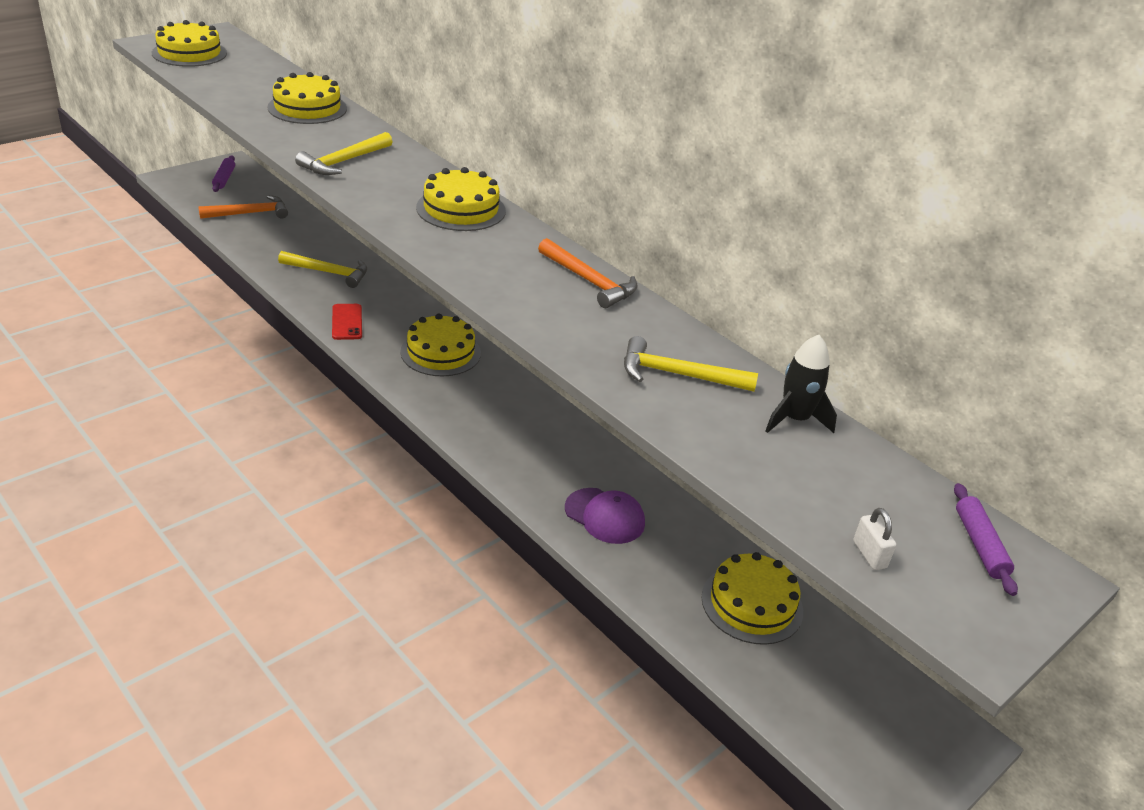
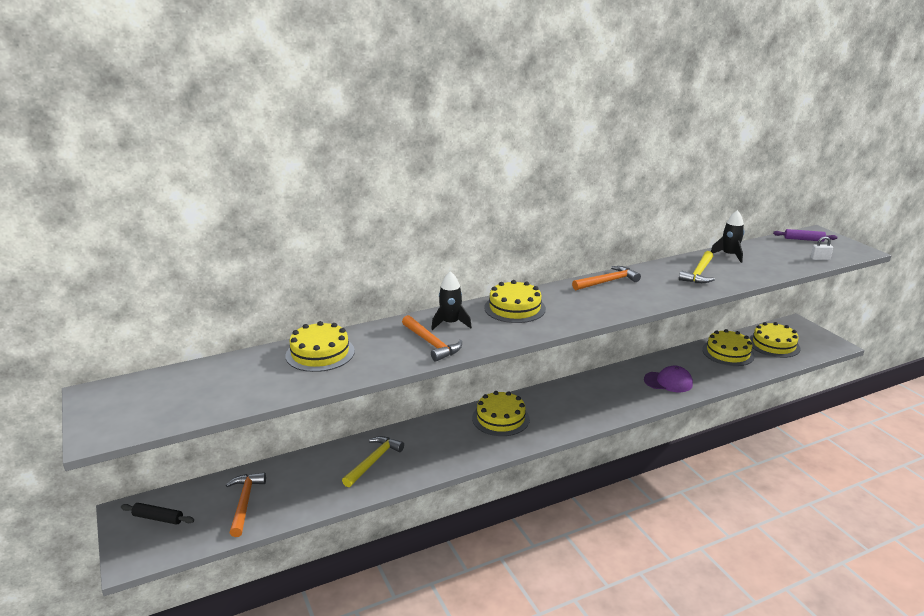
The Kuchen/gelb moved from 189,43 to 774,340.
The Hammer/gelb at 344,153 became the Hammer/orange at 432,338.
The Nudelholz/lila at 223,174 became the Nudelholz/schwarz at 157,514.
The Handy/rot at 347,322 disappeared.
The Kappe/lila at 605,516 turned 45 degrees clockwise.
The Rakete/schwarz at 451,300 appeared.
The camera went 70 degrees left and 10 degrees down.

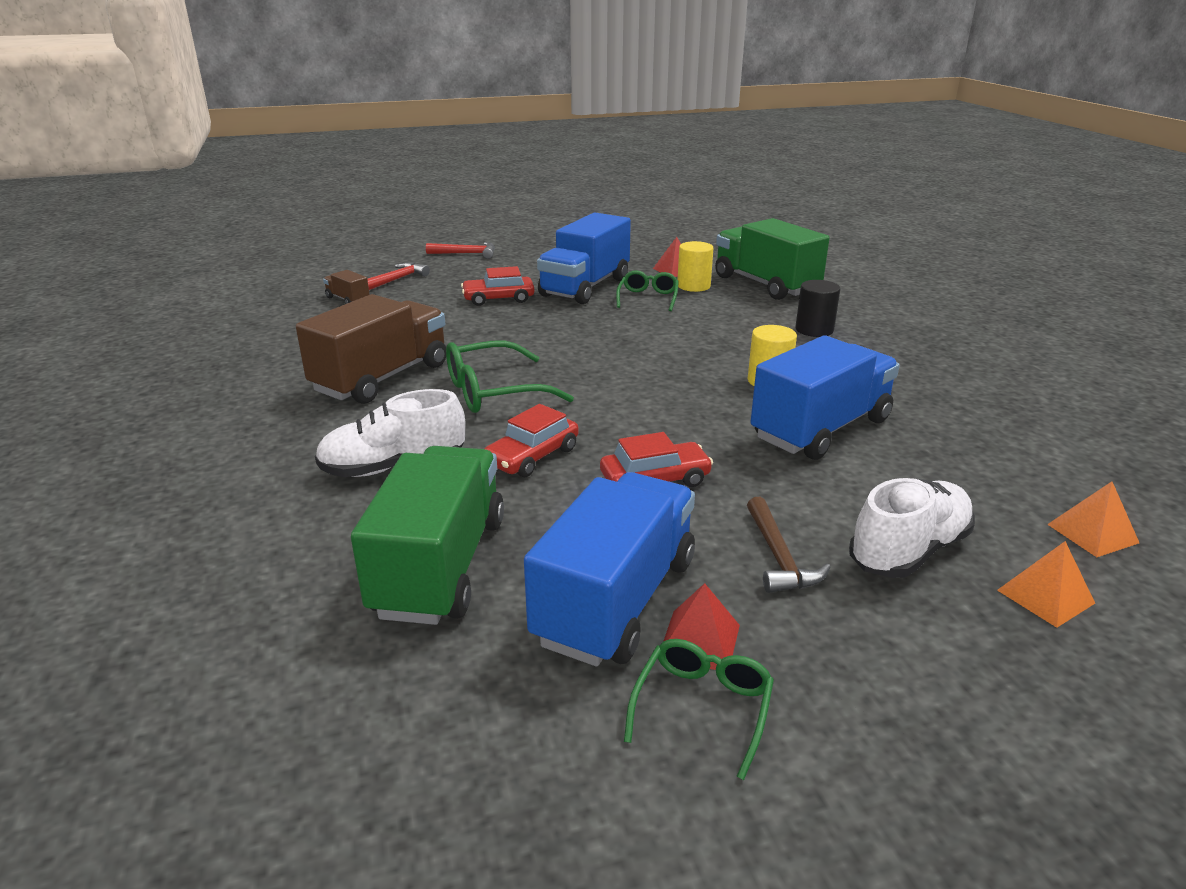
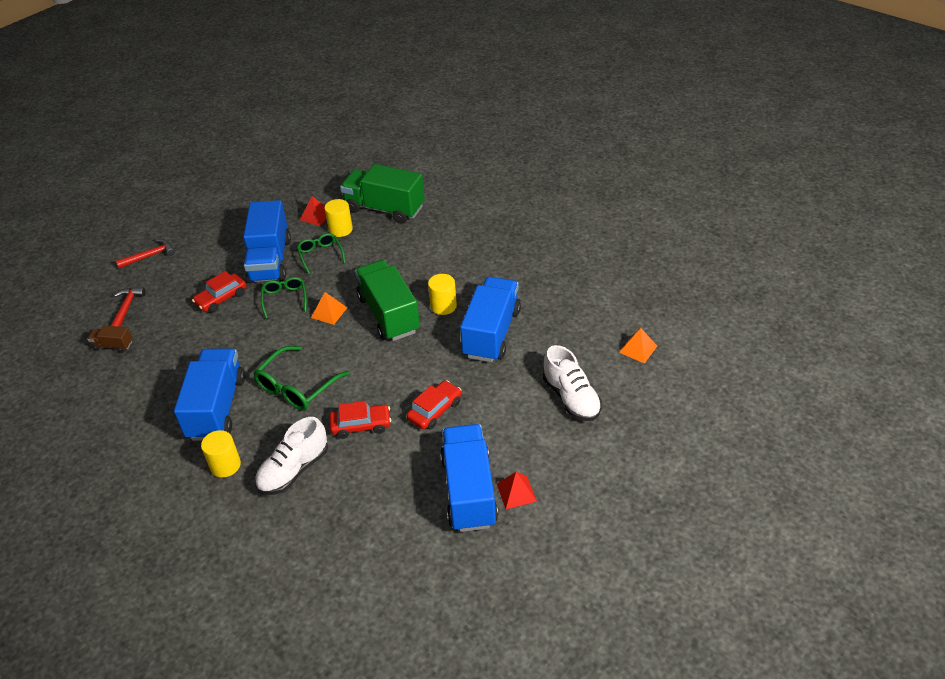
The Vollzylinder/schwarz at 817,308 disappeared.
The Lastwagen/braun at 371,349 became the Lastwagen/blau at 209,394.
The Auto/rot at 531,440 turned 105 degrees counterclockwise.
The Lastwagen/grün moved from 427,535 to 387,300.
The Schuh/weiß at 912,528 turned 135 degrees clockwise.
The Hammer/braun at 789,545 disappeared.
The Pyramide/orange moved from 1046,584 to 329,308.
The Brille/grün moved from 699,709 to 284,297.
The Vollzylinder/gelb at 221,453 appeared.
The camera went 30 degrees left and 15 degrees up.

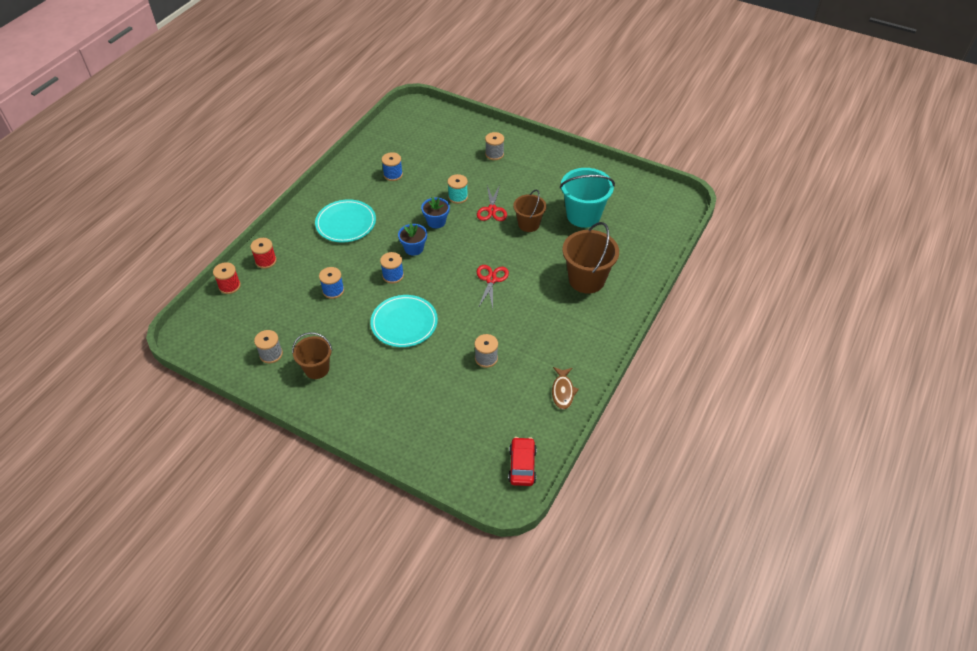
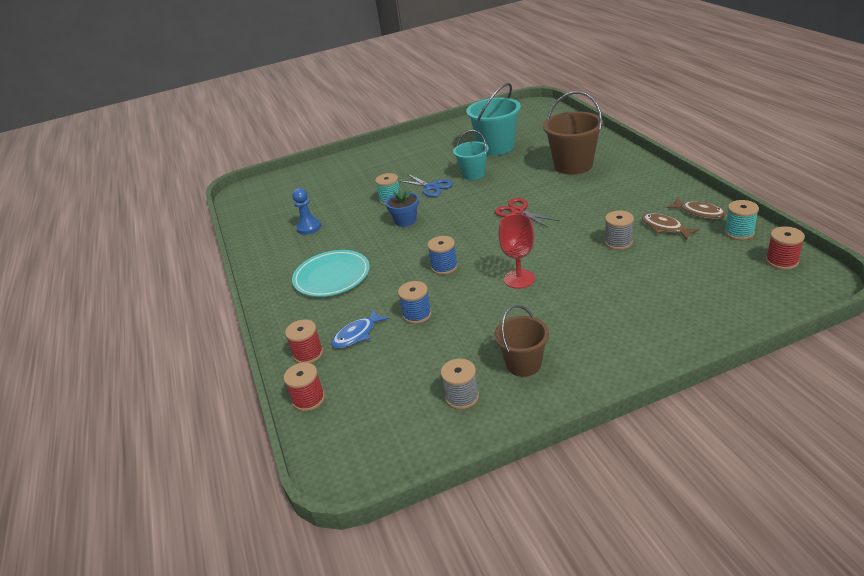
The Garnrolle/grau at 494,146 disappeared.
The Garnrolle/blau at 392,166 was replaced by the Bauer/blau at 306,211.
The Schere/rot at 492,203 became the Schere/blau at 426,185.
The Eimer/braun at 529,211 became the Eimer/türkis at 471,155.
The Blumentopf/blau at 412,239 disappeared.
The Teller/türkis at 404,321 was replaced by the Kelch/rot at 516,251.
The Auto/rot at 522,461 was replaced by the Garnrolle/rot at 785,248.
The Garnrolle/türkis at 741,220 appeared.
The Fisch/braun at 670,226 appeared.
The Fisch/blau at 360,328 appeared.
The camera went 45 degrees left and 15 degrees down.

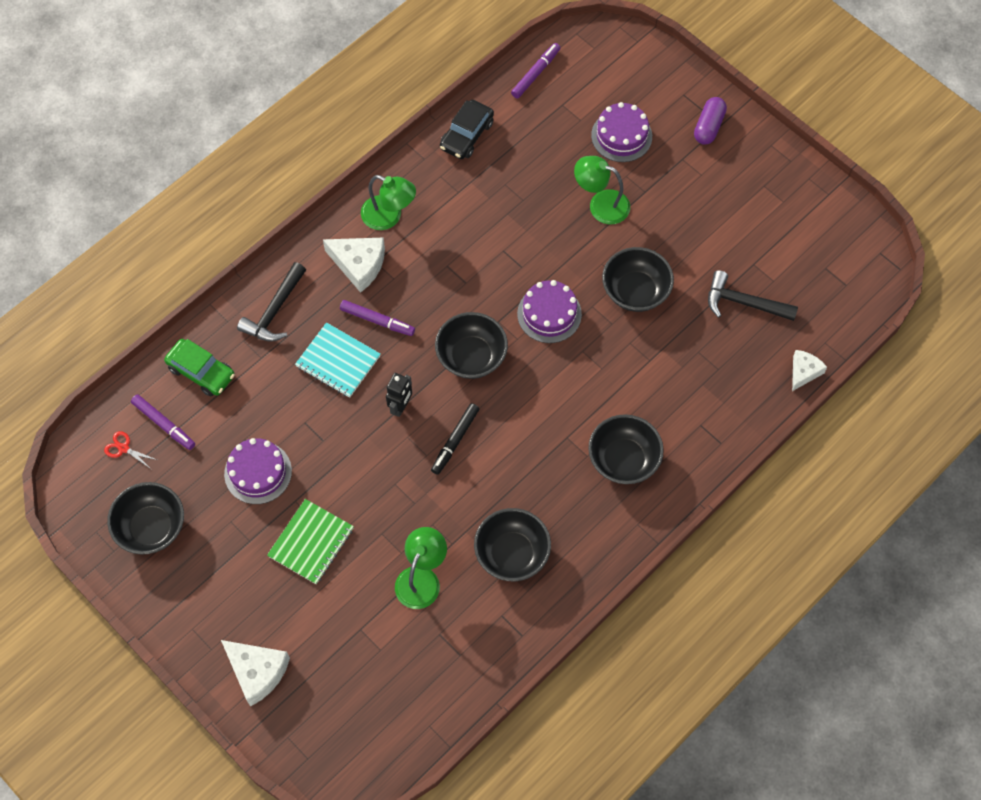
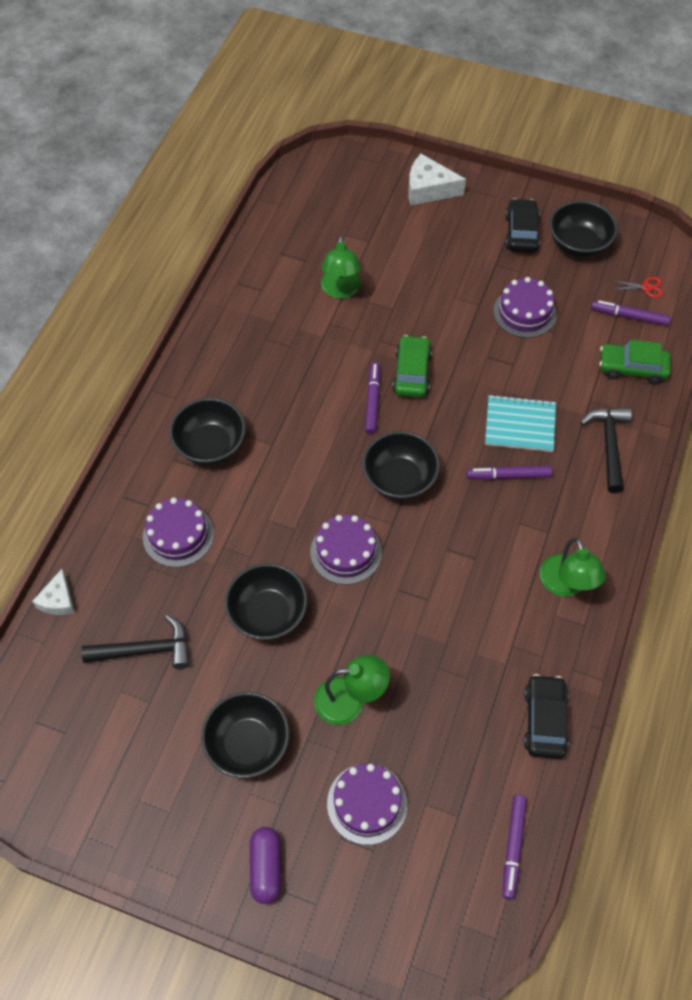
The Lampe/grün at 388,202 turned 105 degrees counterclockwise.
The Käse/weiß at 354,265 disappeared.
The Roboter/schwarz at 399,395 disappeared.
The Filzstift/schwarz at 455,439 became the Filzstift/lila at 372,398.
The Notizbuch/grün at 310,541 disappeared.
The Schüssel/schwarz moved from 512,544 to 245,735.
The Auto/schwarz at 522,225 appeared.
The Auto/grün at 412,366 appeared.
The Kuchen/lila at 178,532 appeared.
The camera went 155 degrees right and 5 degrees down.

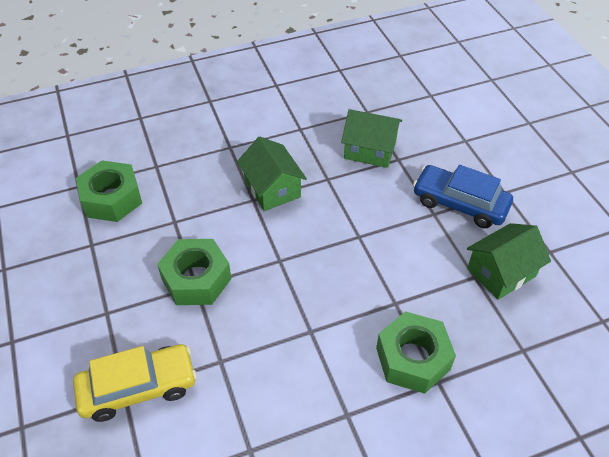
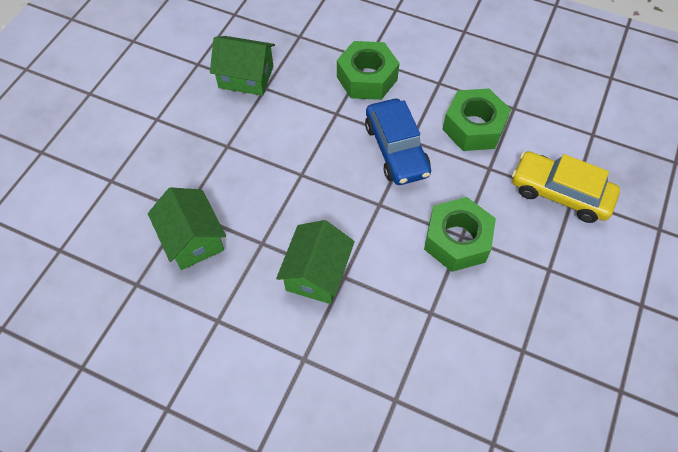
The Sechskantmutter/grün moved from 109,191 to 476,120.
The Auto/blau moved from 463,196 to 398,142.
The camera went 135 degrees left and 10 degrees up.

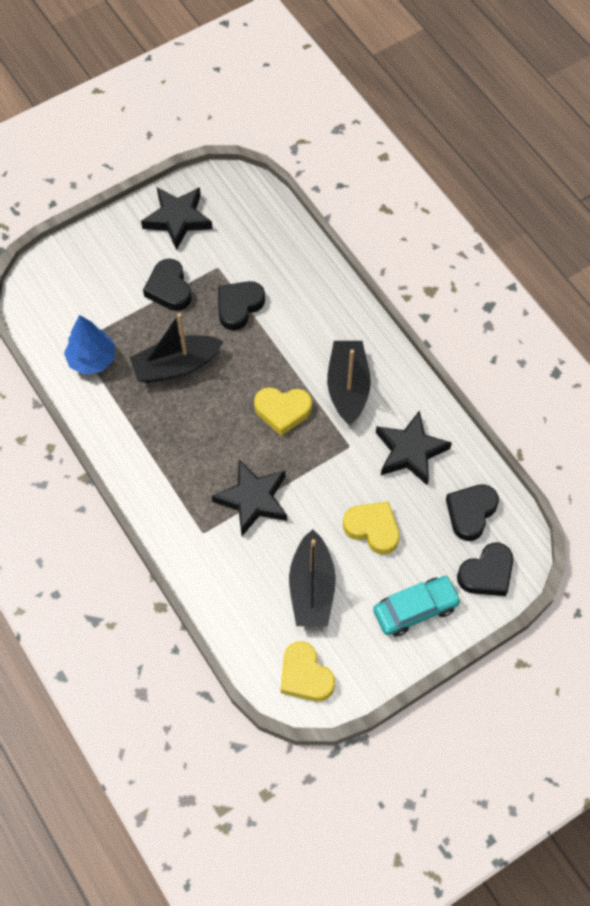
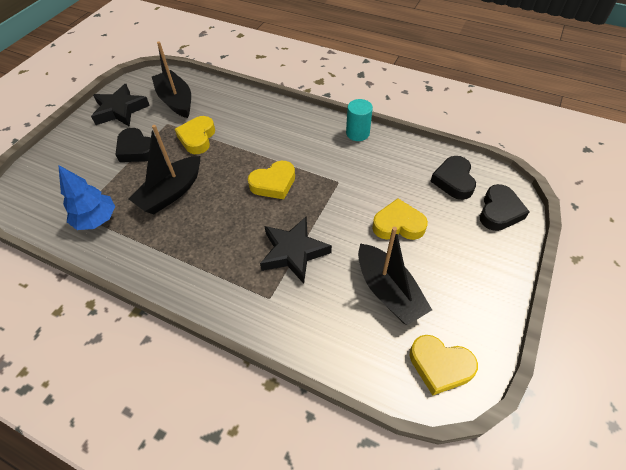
The Herz/schwarz at 241,305 became the Herz/gelb at 195,135.
The Boot/schwarz moved from 349,383 to 171,80.
The Stern/schwarz at 414,447 disappeared.
The Auto/türkis at 417,606 disappeared.
The Vollzylinder/türkis at 359,120 appeared.
The camera went 30 degrees left and 10 degrees down.

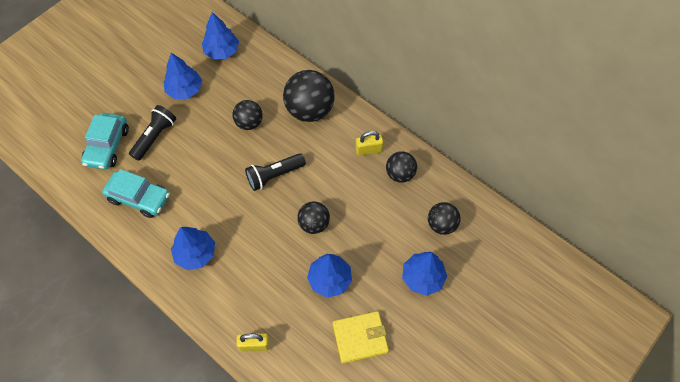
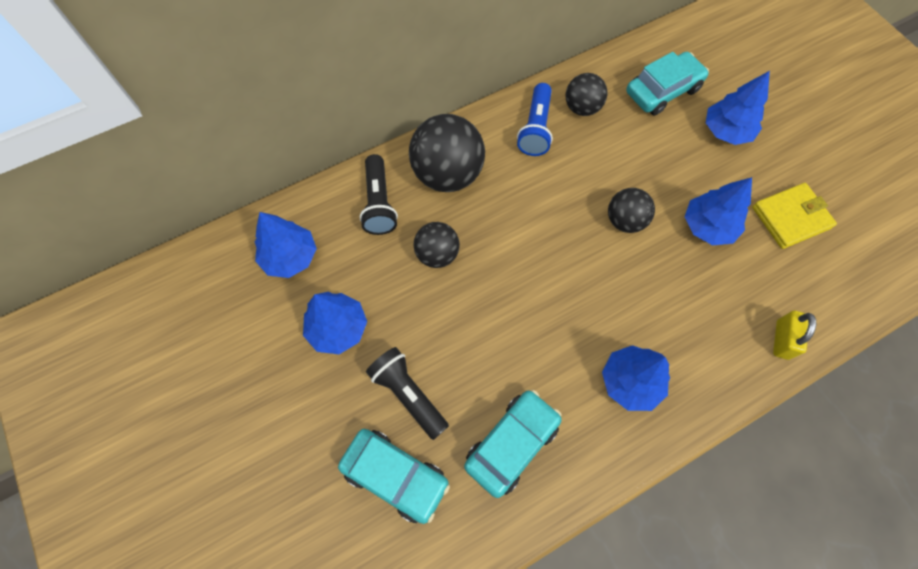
The Vorhängeschloss/gelb at 369,143 was replaced by the Taschenlampe/blau at 535,119.
The Taschenlampe/schwarz moved from 275,172 to 379,194.
The Ball/schwarz at 444,218 was replaced by the Auto/türkis at 667,84.
The Geldbörse/gelb at 361,337 turned 60 degrees clockwise.
The camera went 70 degrees left and 5 degrees up.

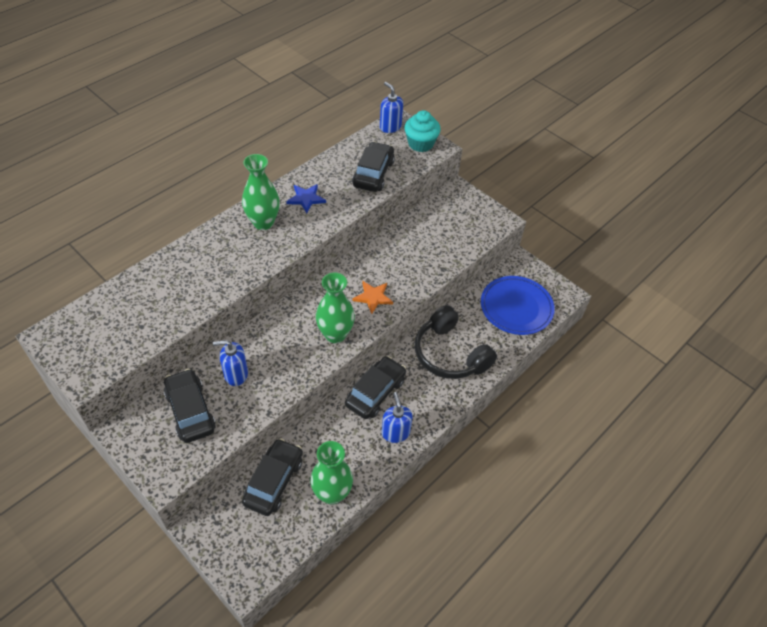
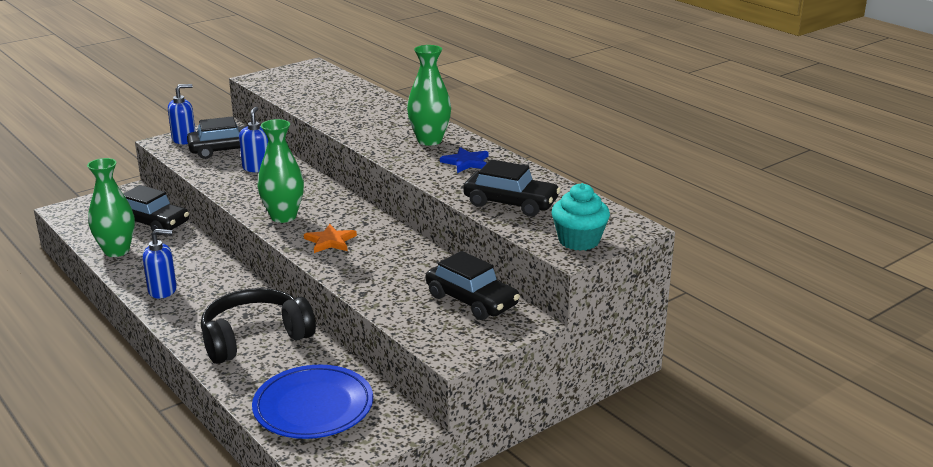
The Seifenspender/blau moved from 391,107 to 182,114.
The Auto/schwarz moved from 375,387 to 473,285.
The camera went 100 degrees right and 25 degrees down.

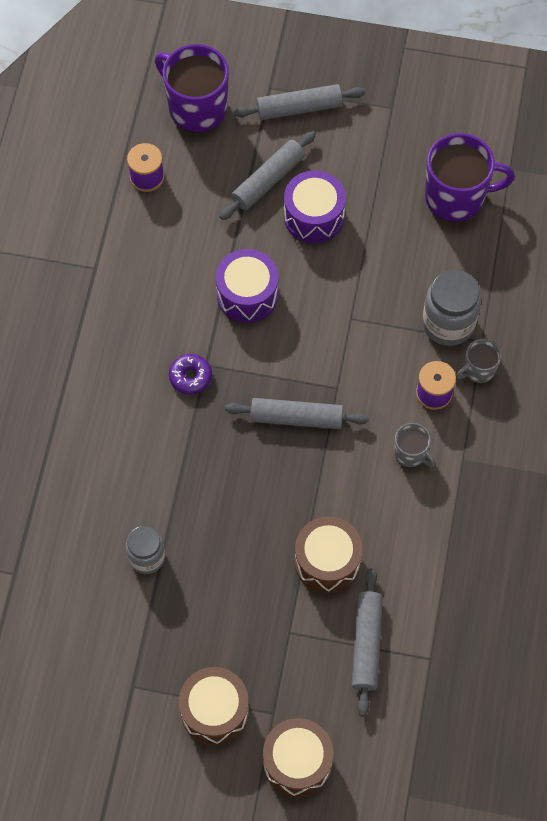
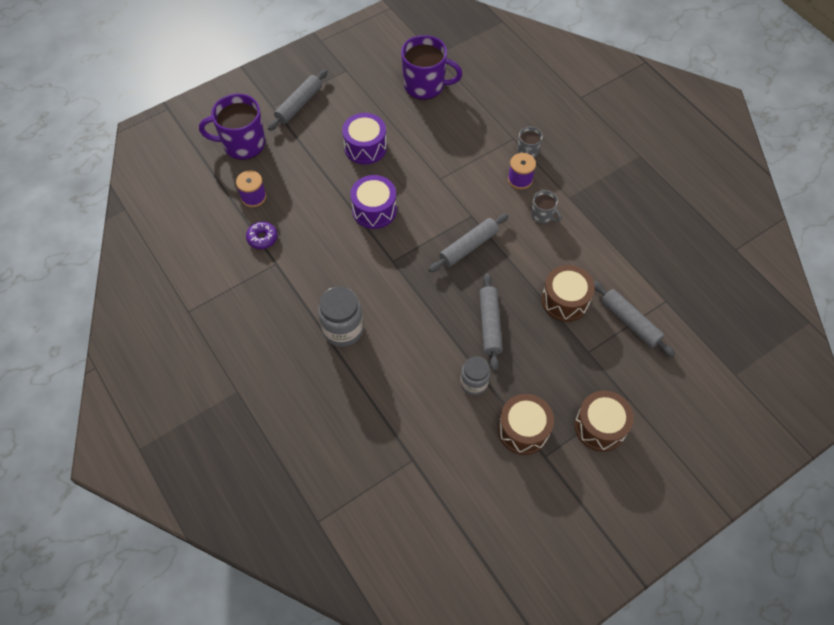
The Nudelholz/grau moved from 267,175 to 491,322.
The Tasse/lila at 470,177 turned 60 degrees clockwise.
The Einmachglas/grau moved from 451,308 to 341,316.
The Donut/lila moved from 190,374 to 261,235.
The Tasse/grau at 415,445 turned 45 degrees clockwise.
The Trommel/braun moved from 298,757 to 526,424.
The camera went 45 degrees left and 5 degrees down.

